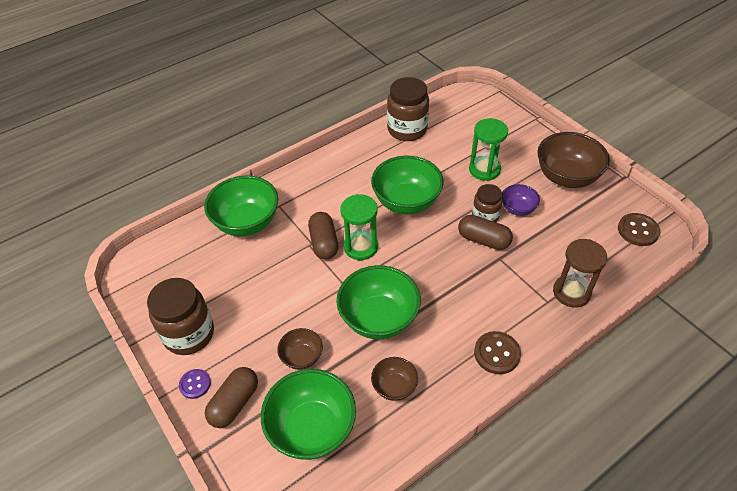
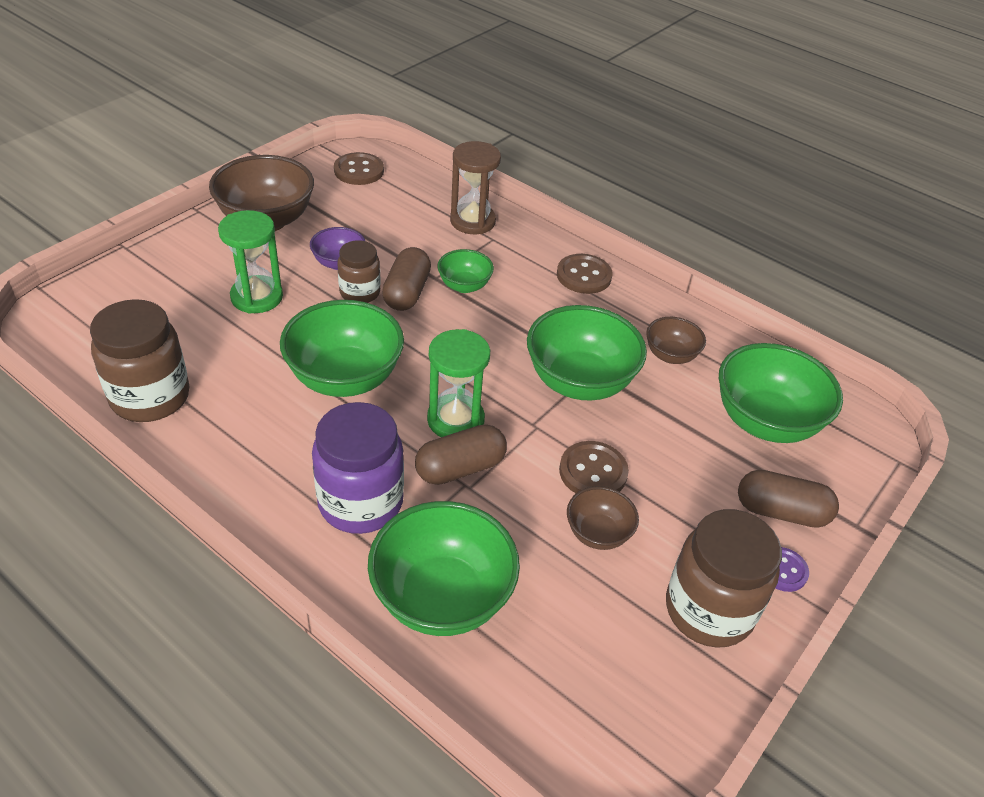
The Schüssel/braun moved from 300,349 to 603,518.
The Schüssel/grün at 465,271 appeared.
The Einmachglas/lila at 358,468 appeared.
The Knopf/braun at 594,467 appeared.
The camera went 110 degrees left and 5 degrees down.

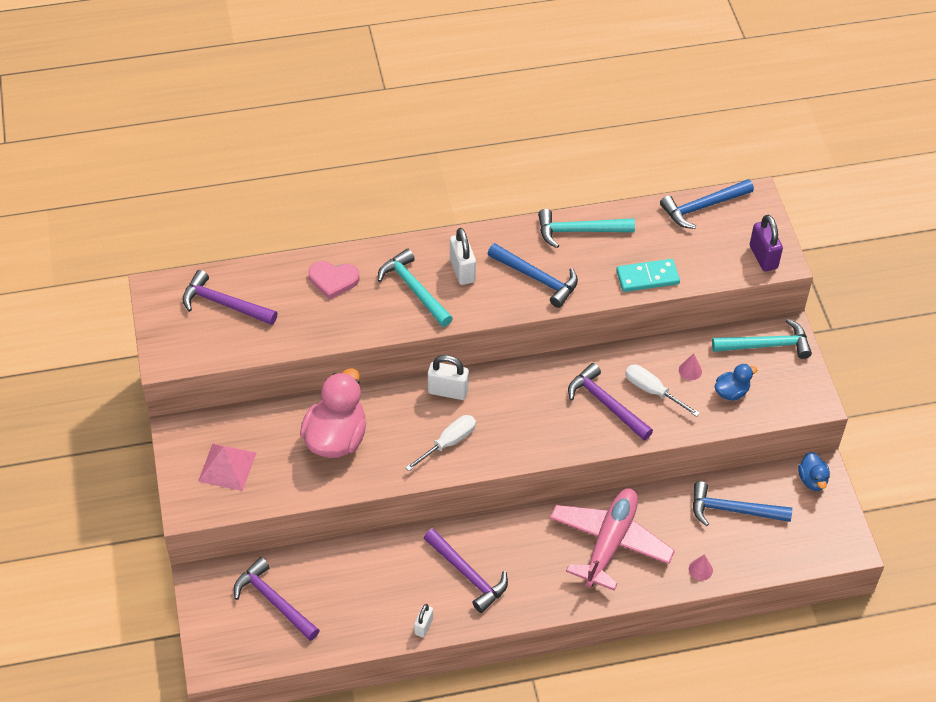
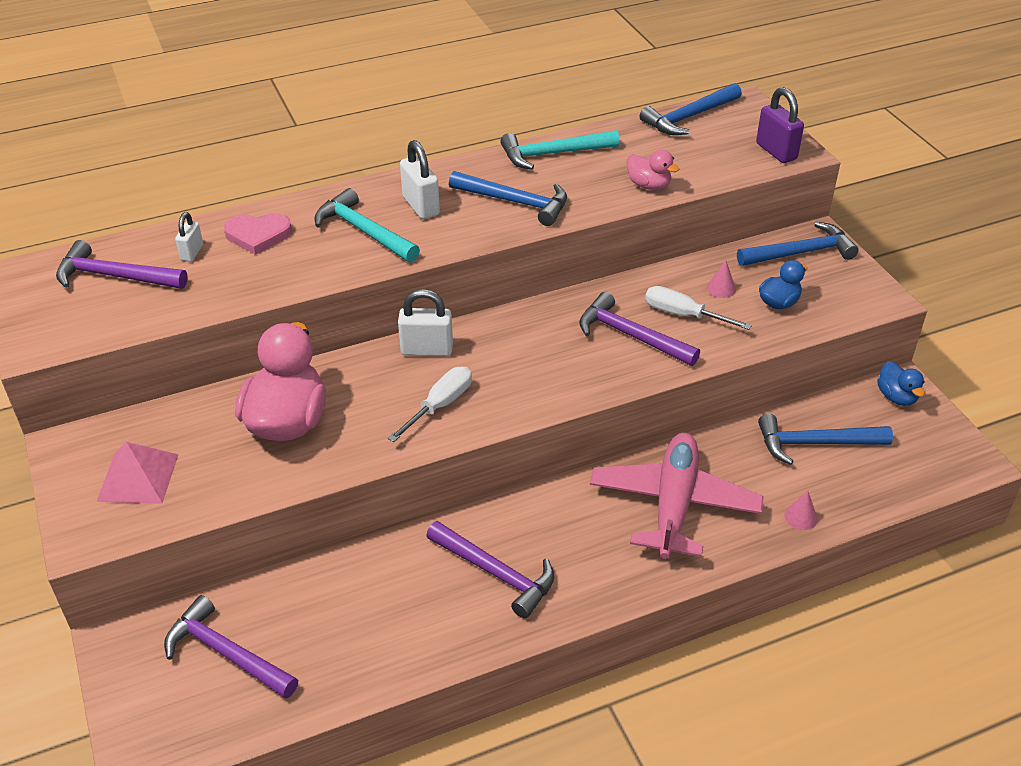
The Dominostein/türkis at 648,275 was replaced by the Ente/rosa at 653,170.
The Hammer/türkis at 762,339 became the Hammer/blau at 798,244.
The Vorhängeschloss/weiß moved from 423,621 to 189,237.
The camera went 10 degrees left and 10 degrees down.

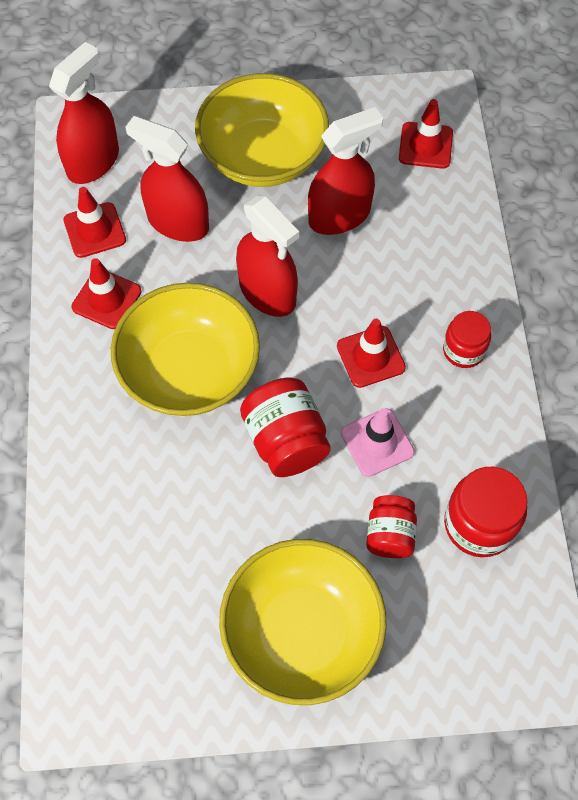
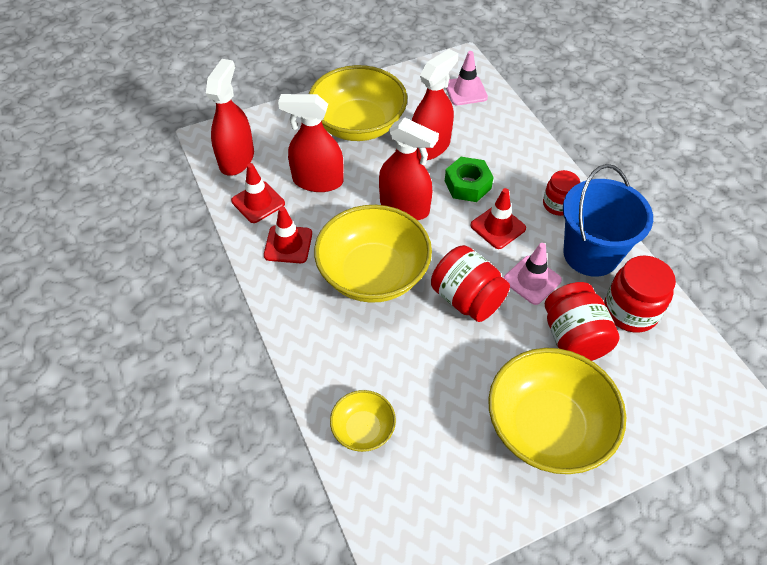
The Leitkegel/rot at 426,134 became the Leitkegel/rosa at 467,78.
The Einmachglas/rot at 391,526 changed to 1.56 times the size.
The Sechskantmutter/grün at 469,179 appeared.
The Eimer/blau at 608,220 appeared.
The Schüssel/gelb at 363,421 appeared.
The camera went 20 degrees left and 10 degrees down.

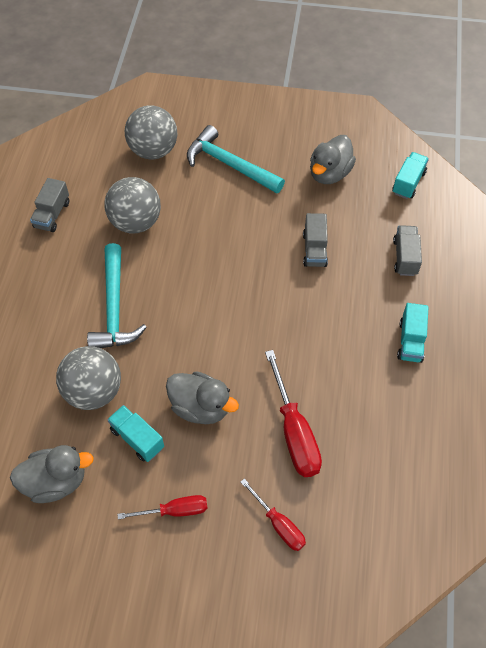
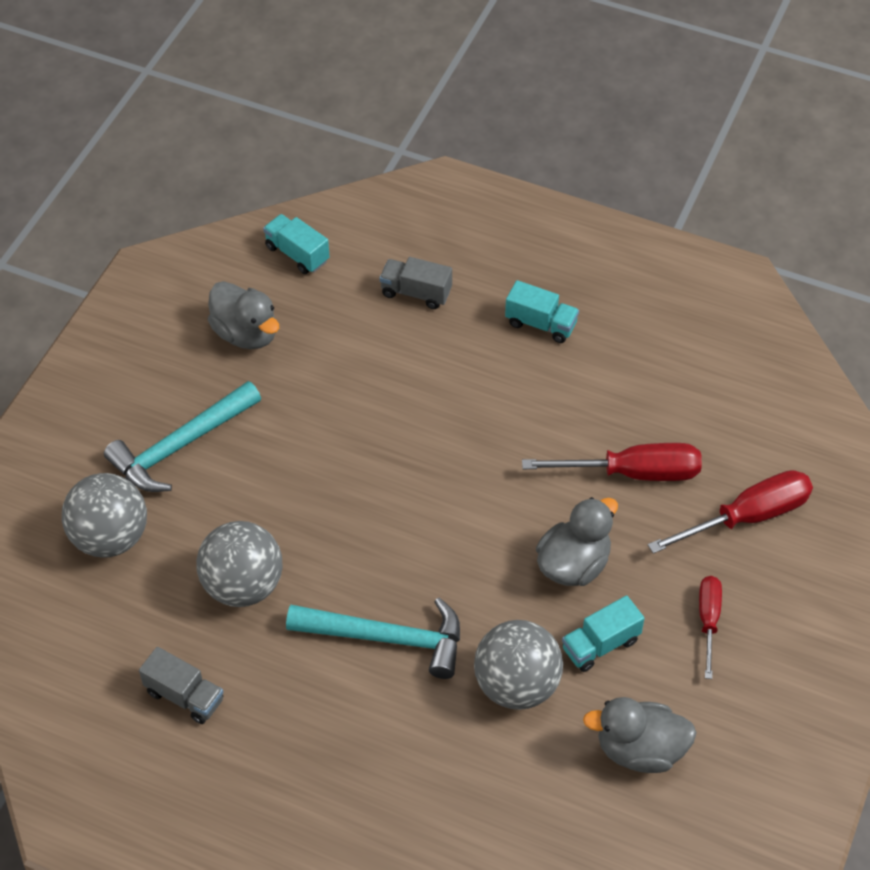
The Lastwagen/grau at 315,240 disappeared.
The Ente/grau at 52,474 turned 90 degrees counterclockwise.
The Schraubenzieher/rot at 273,515 changed to 1.65 times the size.
The camera went 75 degrees left and 5 degrees down.

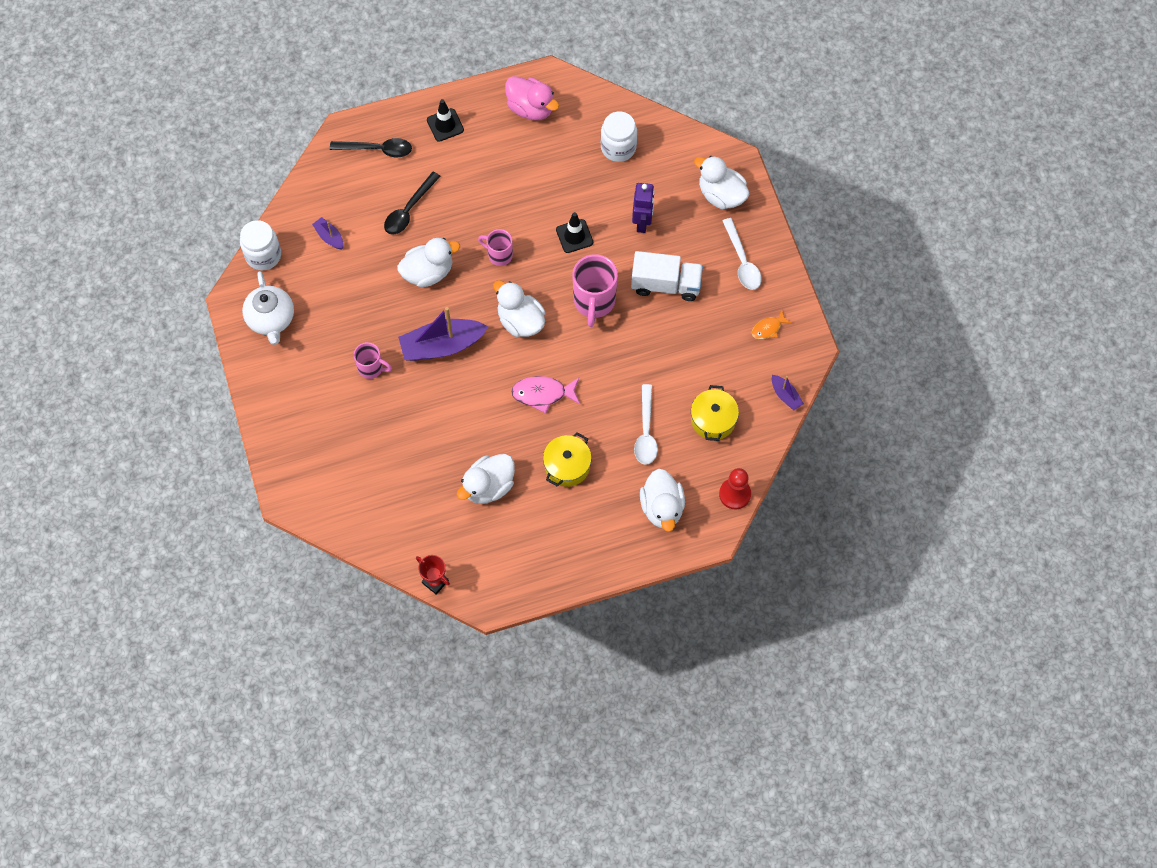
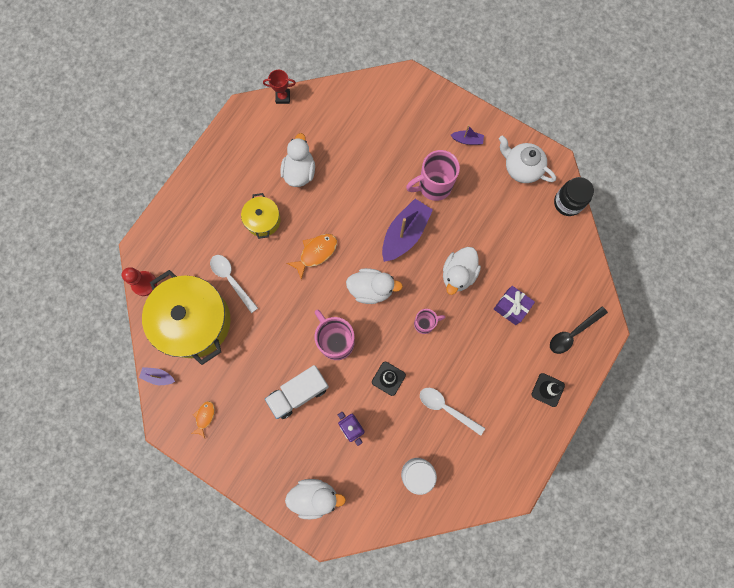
The Ente/rosa at 532,98 disappeared.
The Löffel/schwarz at 412,202 was replaced by the Geschenk/lila at 514,305.
The Boot/lila moved from 327,233 to 467,135.
The Löffel/weiß moved from 742,254 to 452,412.
The Einmachglas/weiß at 260,245 became the Einmachglas/schwarz at 574,196.
The Tasse/rosa at 373,360 changed to 1.71 times the size.
The Fisch/rosa at 545,394 became the Fisch/orange at 312,257.
The Kochtopf/gelb at 715,413 changed to 2.02 times the size.
The Ente/weiß at 662,500 disappeared.
The camera went 140 degrees right and 10 degrees up.

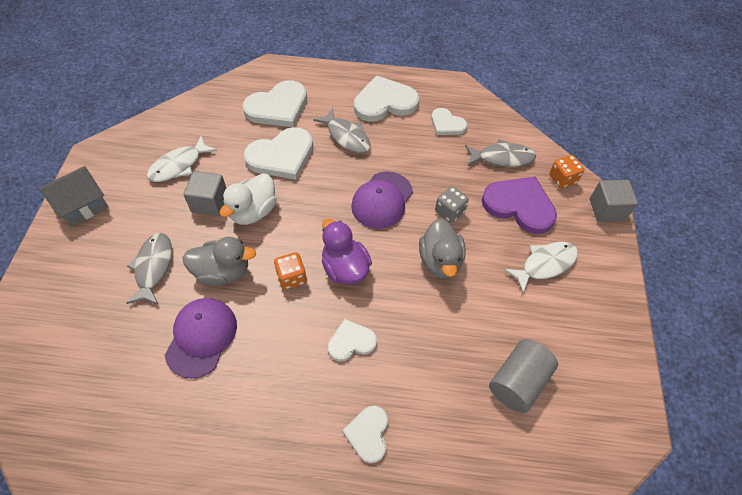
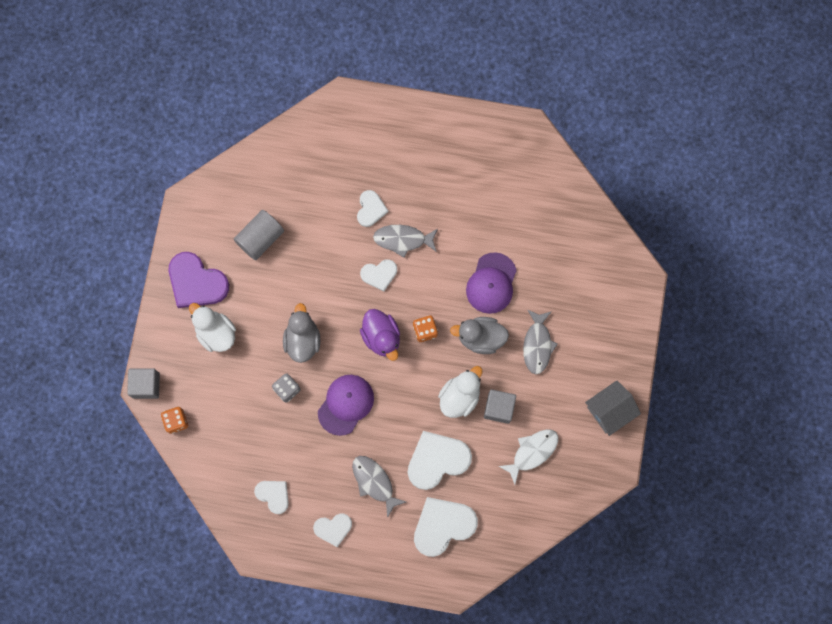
The Herz/weiß at 386,99 changed to 0.57 times the size.
The Fisch/grau moved from 500,153 to 405,241.
The Herz/lila moved from 519,205 to 199,280.
The Fisch/weiß at 541,267 was replaced by the Ente/weiß at 212,327.
The camera went 175 degrees left and 20 degrees up.

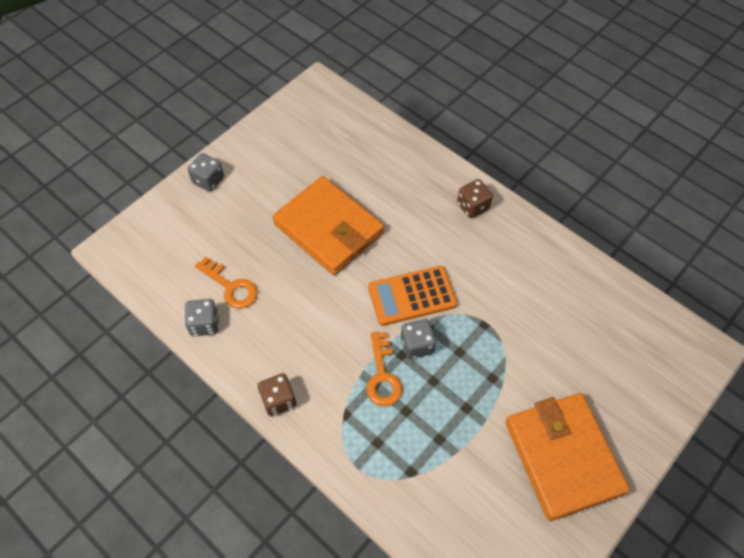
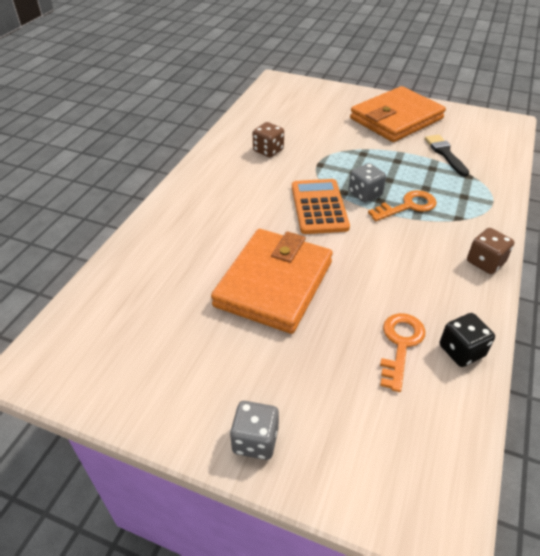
The Spielwürfel/braun moved from 475,198 to 268,139.
The Taschenrechner/orange at 412,296 turned 150 degrees counterclockwise.
The Spielwürfel/grau at 202,318 became the Spielwürfel/schwarz at 467,340.
The Pinsel/schwarz at 447,155 appeared.
The camera went 110 degrees left and 15 degrees down.

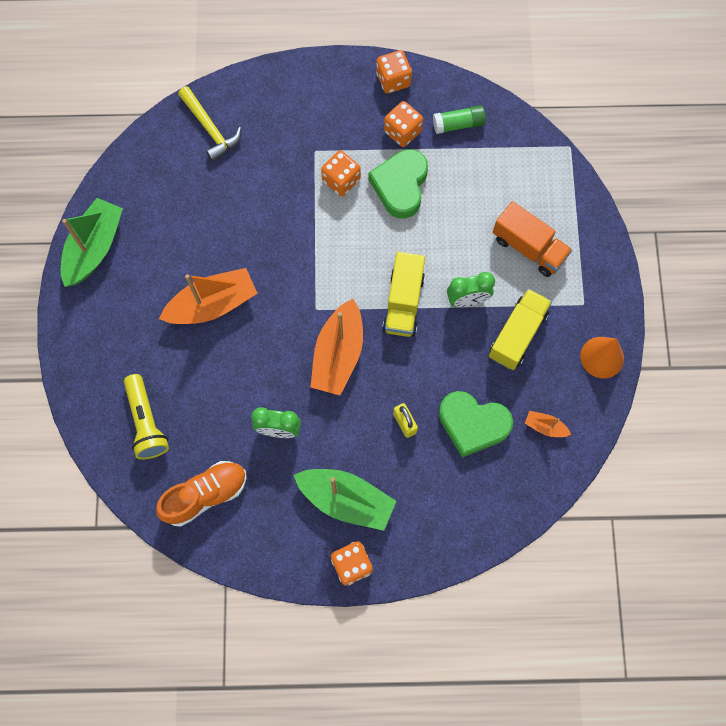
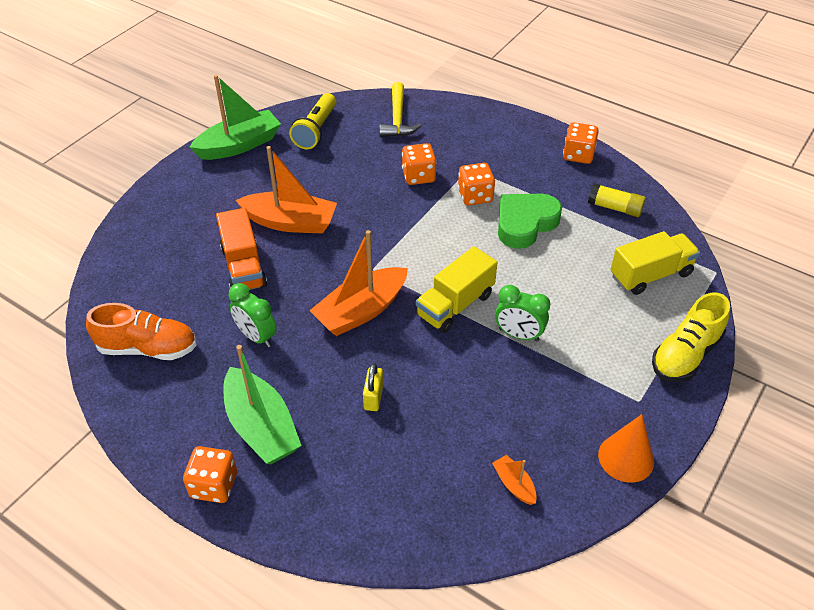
The Spielwürfel/orange moved from 403,124 to 419,164.
The Klebestift/grün at 459,119 became the Klebestift/gelb at 617,200.
The Lastwagen/orange moved from 532,239 to 241,249.
The Lastwagen/gelb moved from 520,329 to 655,263.
The Taschenlampe/gelb moved from 146,416 to 312,121.
The Herz/grün at 476,424 disappeared.
The Schuh/gelb at 691,337 appeared.
The camera went 35 degrees right and 25 degrees down.

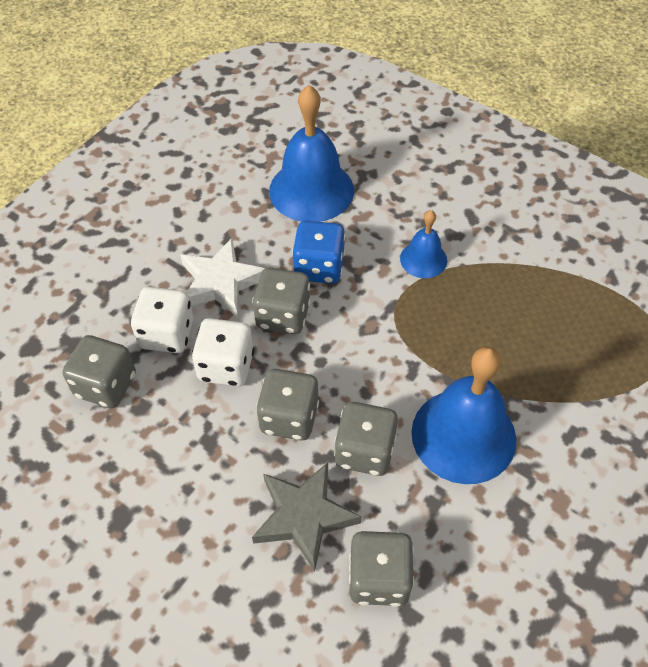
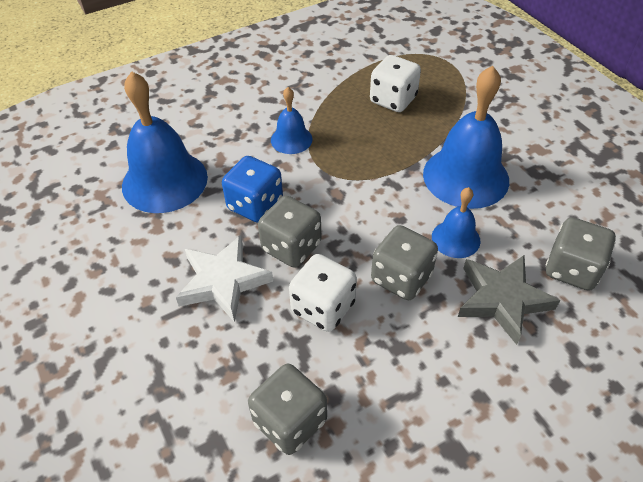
The Spielwürfel/weiß moved from 162,320 to 395,83.
The Spielwürfel/grau at 366,439 was replaced by the Glocke/blau at 456,222.
The camera went 65 degrees left and 5 degrees down.

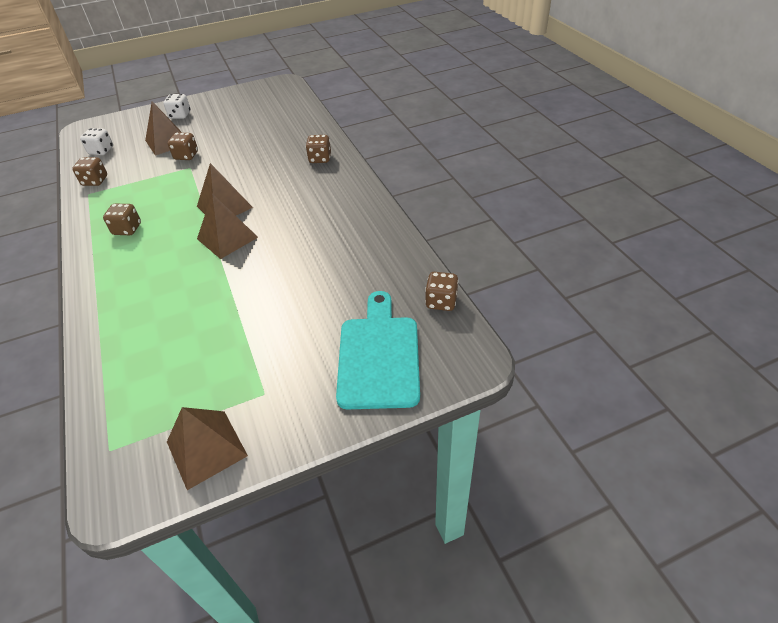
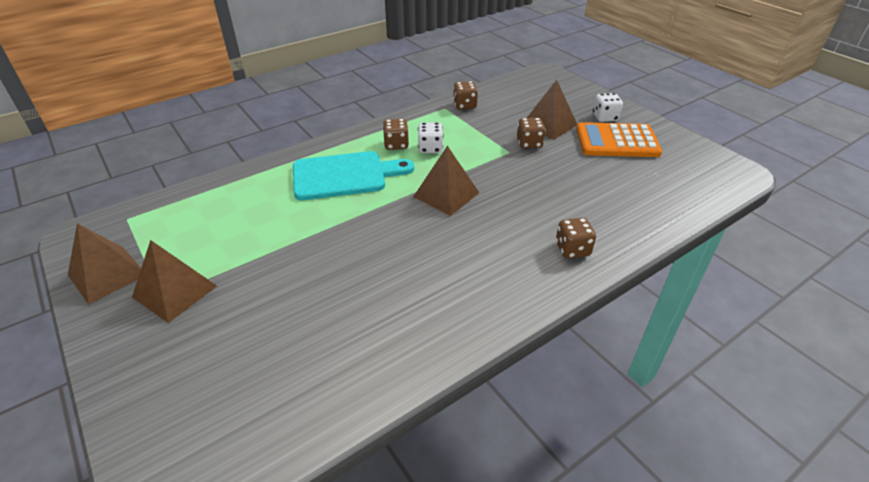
The Spielwürfel/weiß moved from 96,141 to 431,137.
The Pyramide/braun moved from 227,226 to 174,281.
The Spielwürfel/braun at 442,291 disappeared.
The Schneidebrett/türkis moved from 378,350 to 353,175.
The Taschenrechner/orange at 619,139 appeared.
The camera went 75 degrees right and 5 degrees down.

